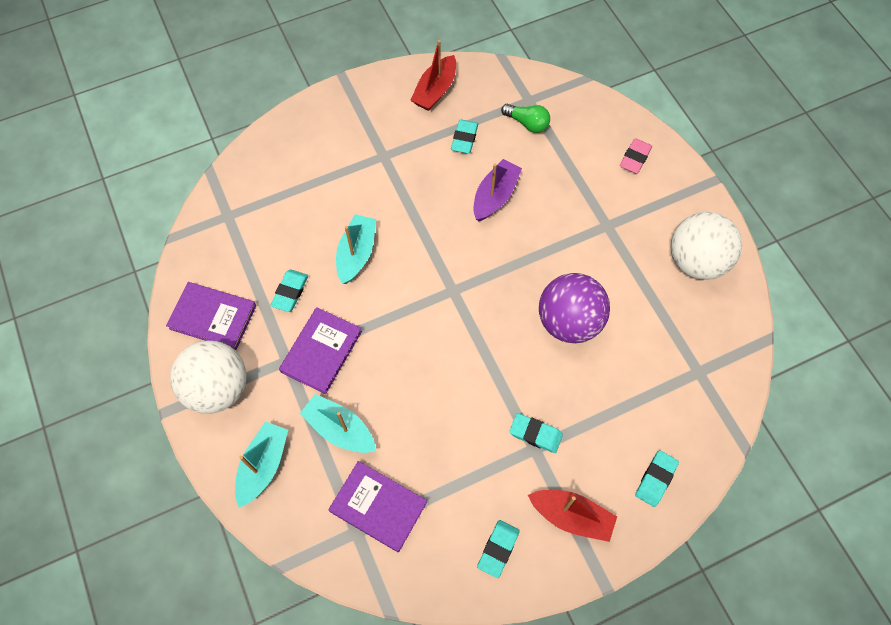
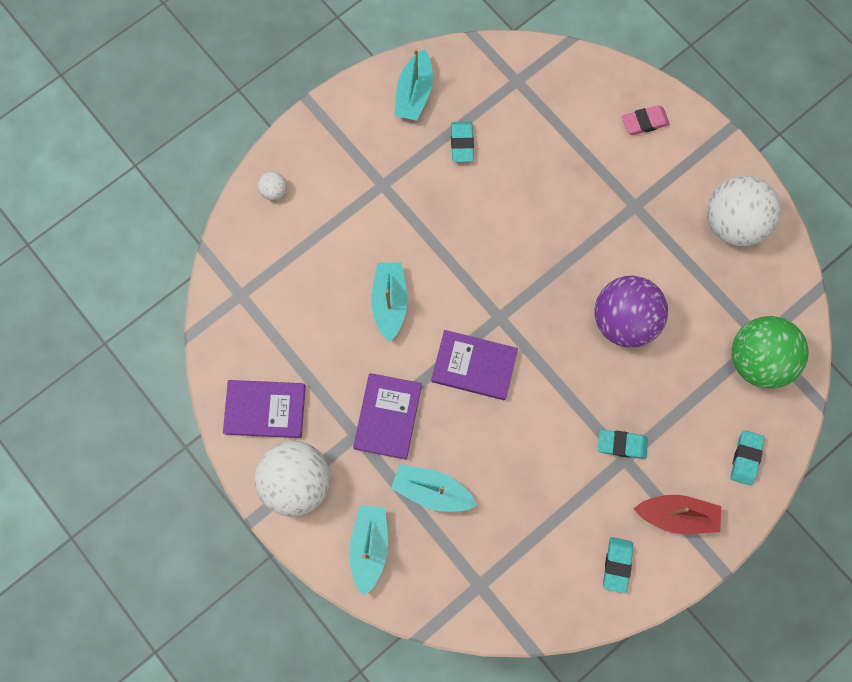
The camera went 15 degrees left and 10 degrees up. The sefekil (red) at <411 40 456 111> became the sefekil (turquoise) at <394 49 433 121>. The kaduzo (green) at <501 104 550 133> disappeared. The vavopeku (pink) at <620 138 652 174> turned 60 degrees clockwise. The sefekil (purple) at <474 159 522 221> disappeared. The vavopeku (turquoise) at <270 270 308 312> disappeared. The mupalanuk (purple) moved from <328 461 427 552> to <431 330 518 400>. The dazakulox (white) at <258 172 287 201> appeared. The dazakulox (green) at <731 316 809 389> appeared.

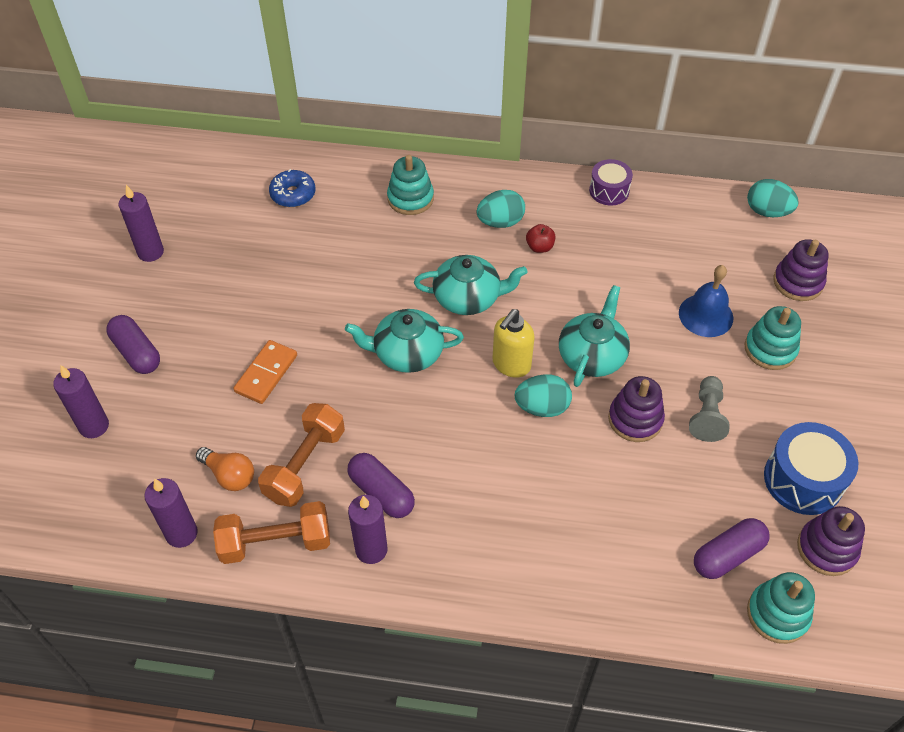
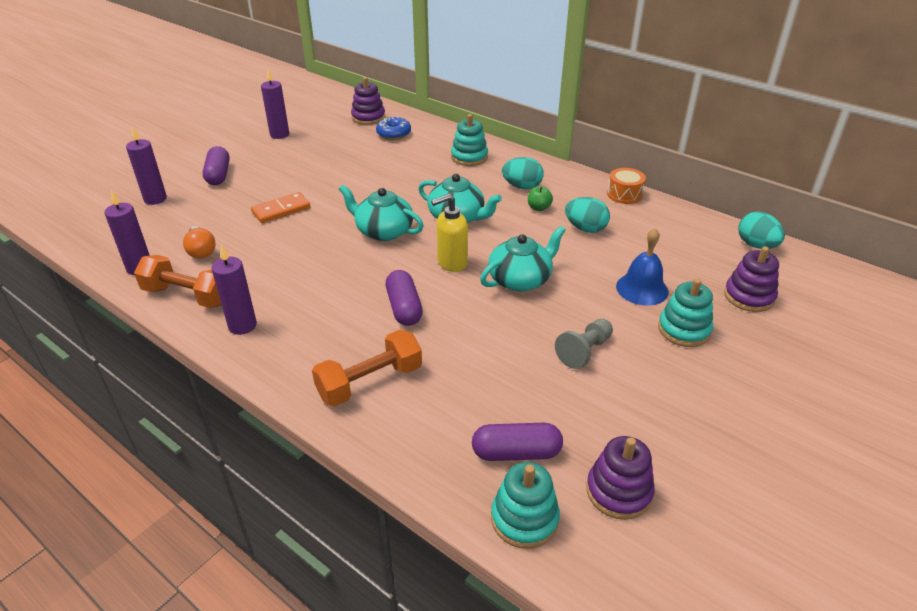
The camera went 30 degrees right and 15 degrees down. The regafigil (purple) at <589 159 633 206> became the regafigil (orange) at <607 168 646 204>. The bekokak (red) at <526 224 556 253> became the bekokak (green) at <528 186 553 211>. The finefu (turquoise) moved from <515 374 572 417> to <565 197 610 233>. The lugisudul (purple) moved from <608 376 665 442> to <351 77 385 125>. The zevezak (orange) moved from <258 403 345 507> to <312 330 422 406>. The regafigil (blue) at <764 422 858 515> disappeared. The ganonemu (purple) moved from <347 453 415 518> to <385 270 423 326>.

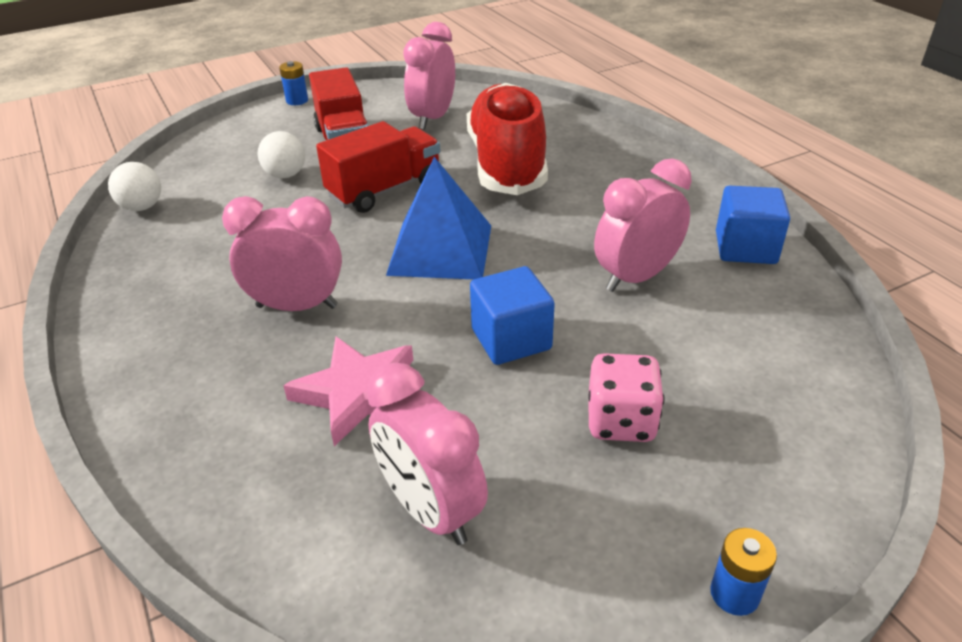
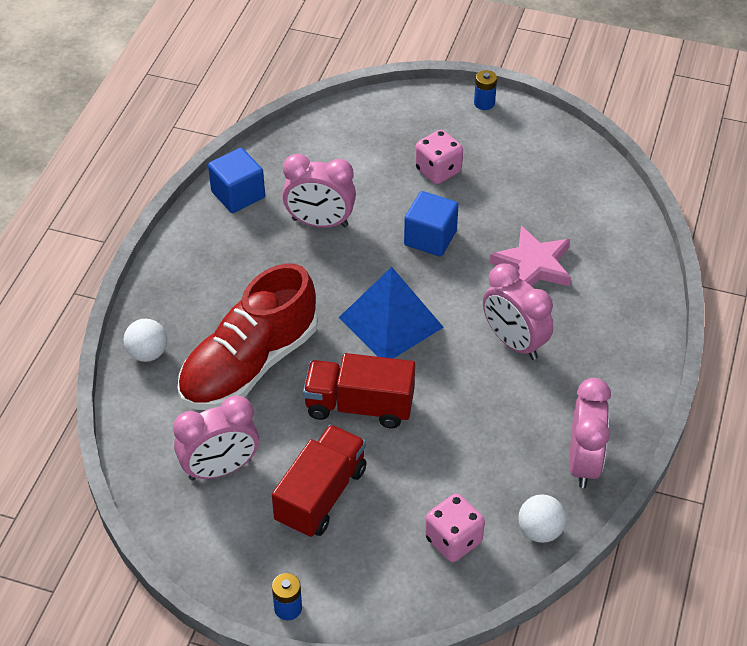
The camera went 135 degrees left and 10 degrees up. The dazakulox (white) moved from <258 131 305 178> to <123 319 167 362>. The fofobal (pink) moved from <367 363 488 545> to <569 378 611 488>. The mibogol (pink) at <425 493 485 562> appeared.

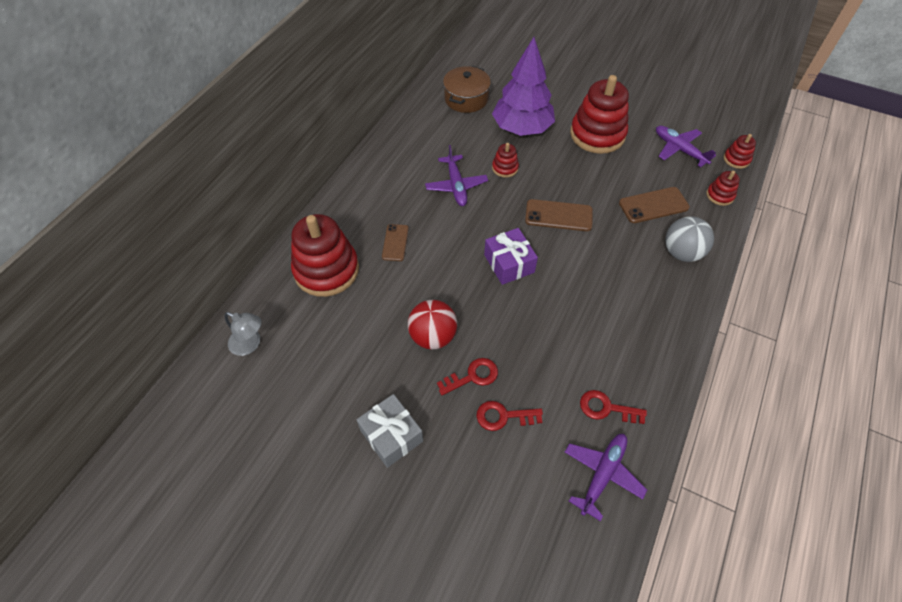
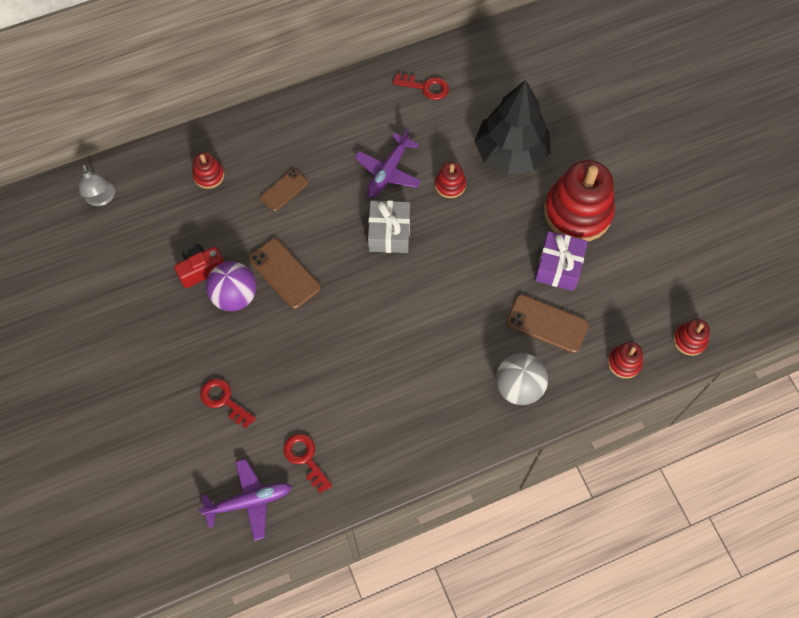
The camera went 40 degrees right and 10 degrees up. The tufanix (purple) at <492 37 555 136> became the tufanix (black) at <474 80 551 175>. The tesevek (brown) at <443 66 491 113> disappeared. The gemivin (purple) at <656 126 716 167> disappeared. The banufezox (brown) moved from <525 199 593 231> to <249 239 321 309>. The lugisudul (red) at <291 214 359 297> changed to 0.46 times the size. The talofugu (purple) moved from <484 228 538 285> to <535 231 588 291>. The dazakulox (red) at <408 300 457 349> became the dazakulox (purple) at <206 261 257 311>. The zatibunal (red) moved from <437 358 498 396> to <393 73 449 100>. The talofugu (grey) moved from <356 394 423 468> to <368 201 410 253>. The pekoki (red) at <174 244 224 288> appeared.

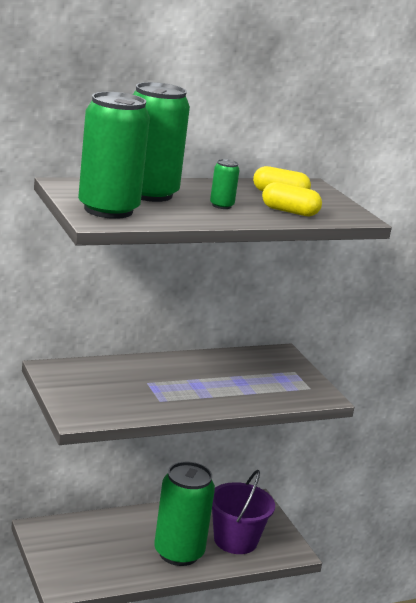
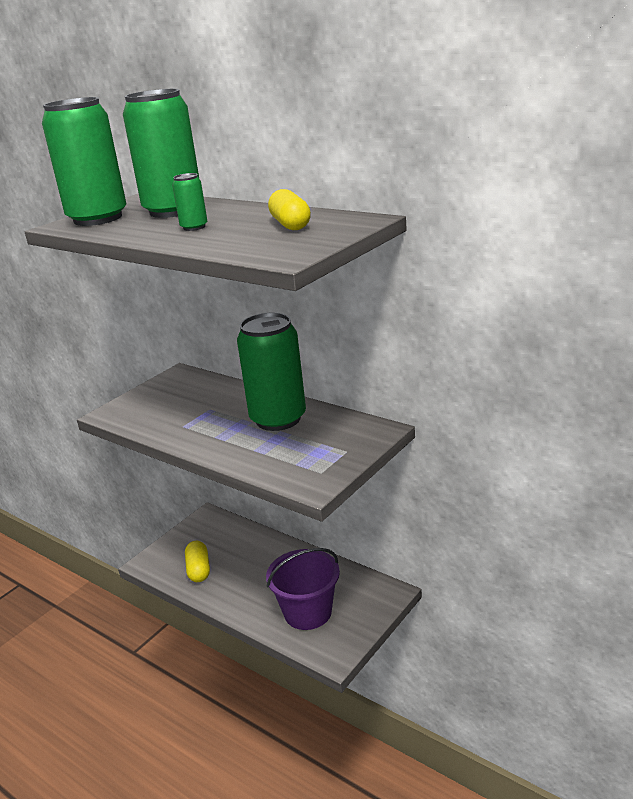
The camera went 65 degrees right and 5 degrees up. The ganonemu (yellow) moved from <262 182 322 216> to <185 541 210 582>. The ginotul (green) moved from <154 462 215 566> to <237 312 306 431>.

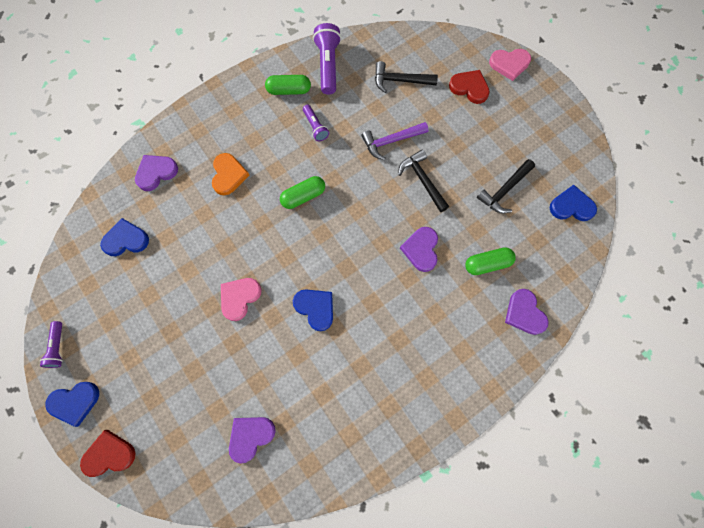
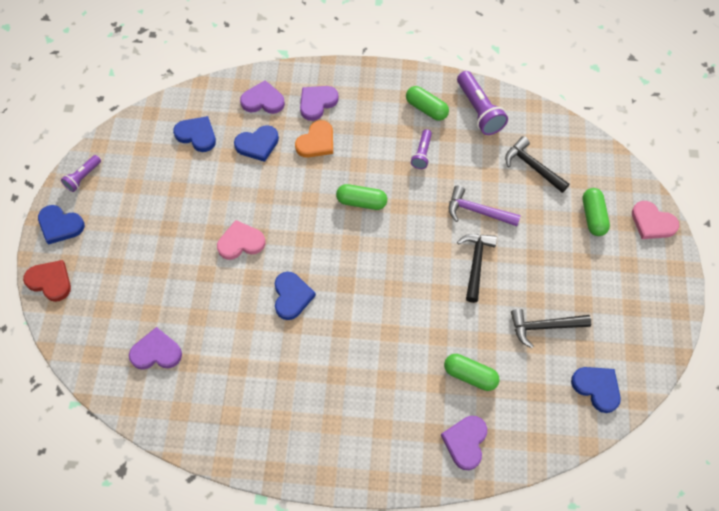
The camera went 40 degrees right and 10 degrees down. The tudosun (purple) at <313 23 341 95> turned 120 degrees clockwise. The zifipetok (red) at <449 70 490 104> was replaced by the ganonemu (green) at <582 188 610 236>. The zifipetok (purple) moved from <400 227 438 272> to <300 86 339 121>. The zifipetok (blue) at <234 125 279 162> appeared.

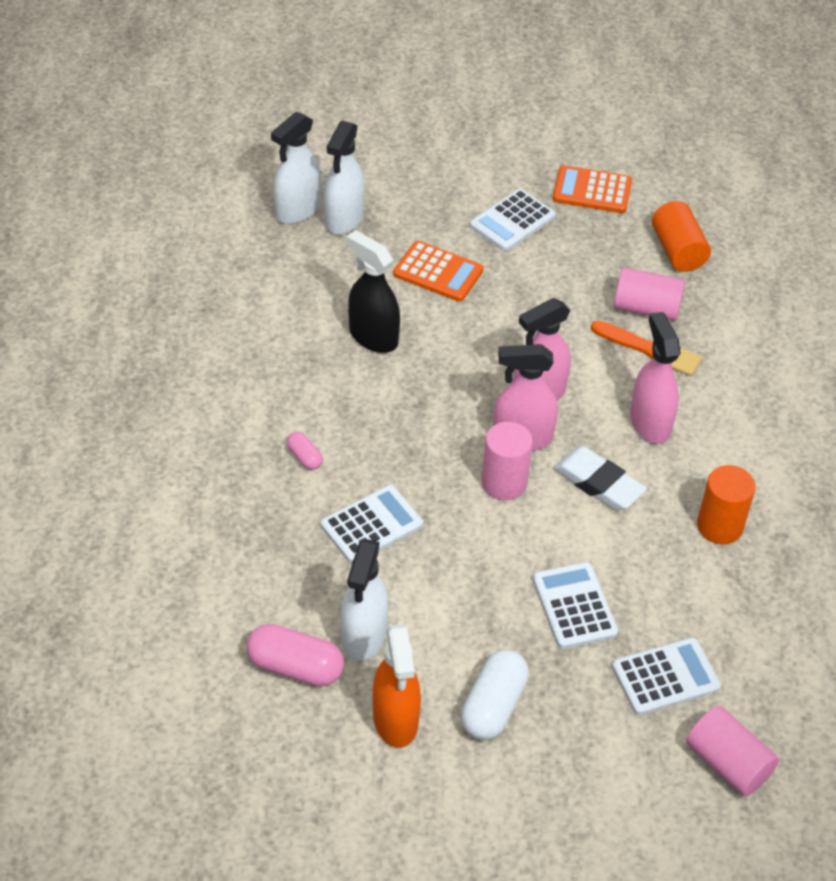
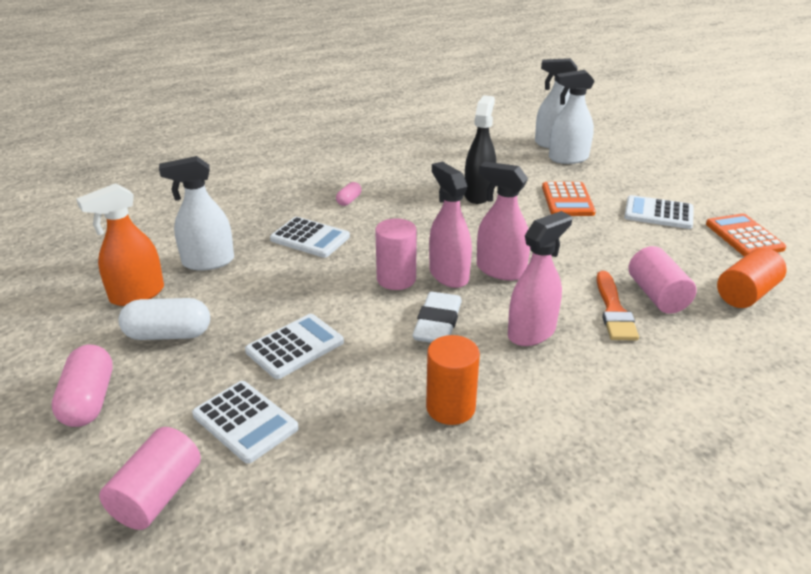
The camera went 65 degrees right and 15 degrees down. The ganonemu (pink) moved from <246 624 344 687> to <52 345 113 427>.

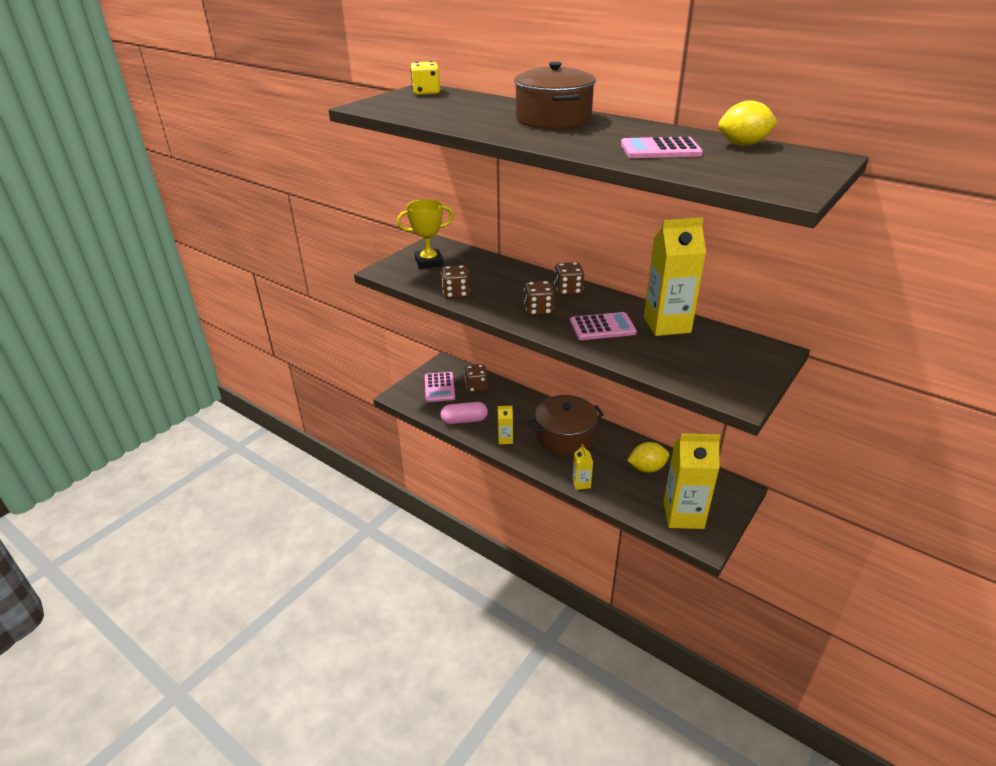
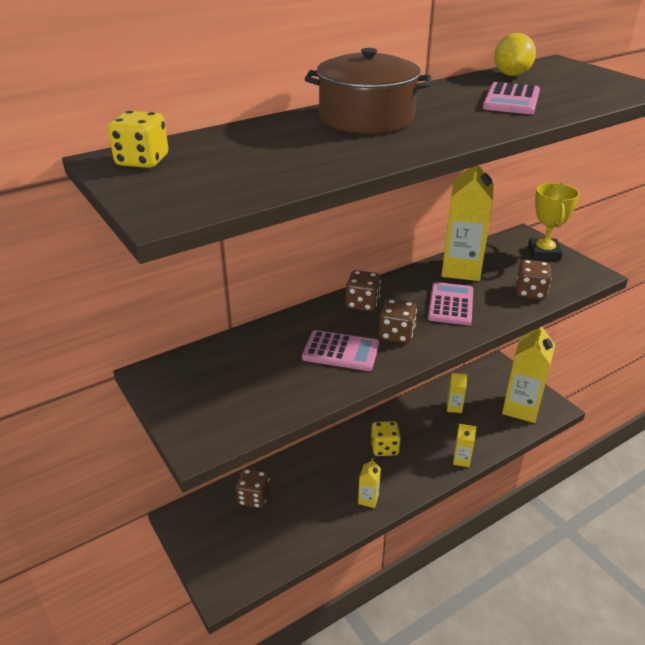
The camera went 70 degrees left and 0 degrees up. The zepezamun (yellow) moved from <397 199 454 269> to <528 183 580 261>. The mibogol (brown) moved from <441 265 470 299> to <516 260 552 300>. The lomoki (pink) moved from <425 372 455 402> to <302 330 379 371>. The tesevek (brown) at <528 395 604 455> was replaced by the mibogol (yellow) at <371 421 401 456>. The ganonemu (pink) at <440 402 488 424> disappeared. The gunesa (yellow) at <627 442 669 473> was replaced by the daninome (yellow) at <447 373 468 413>.

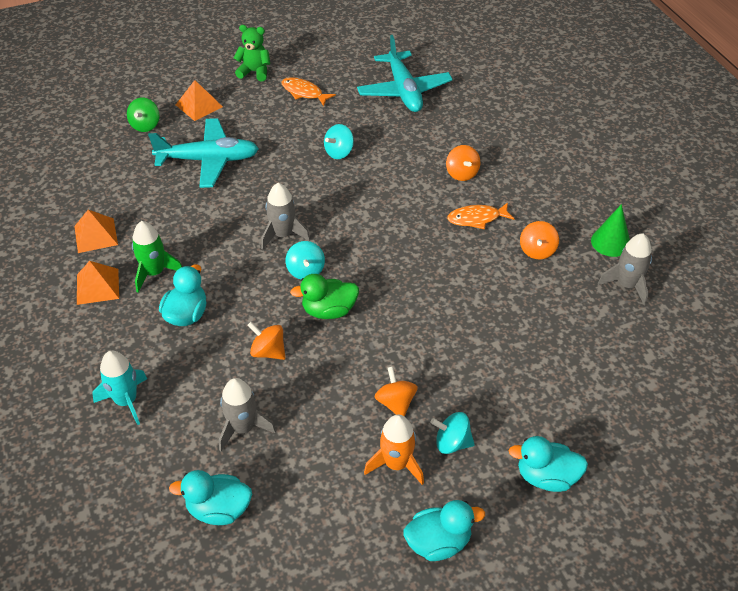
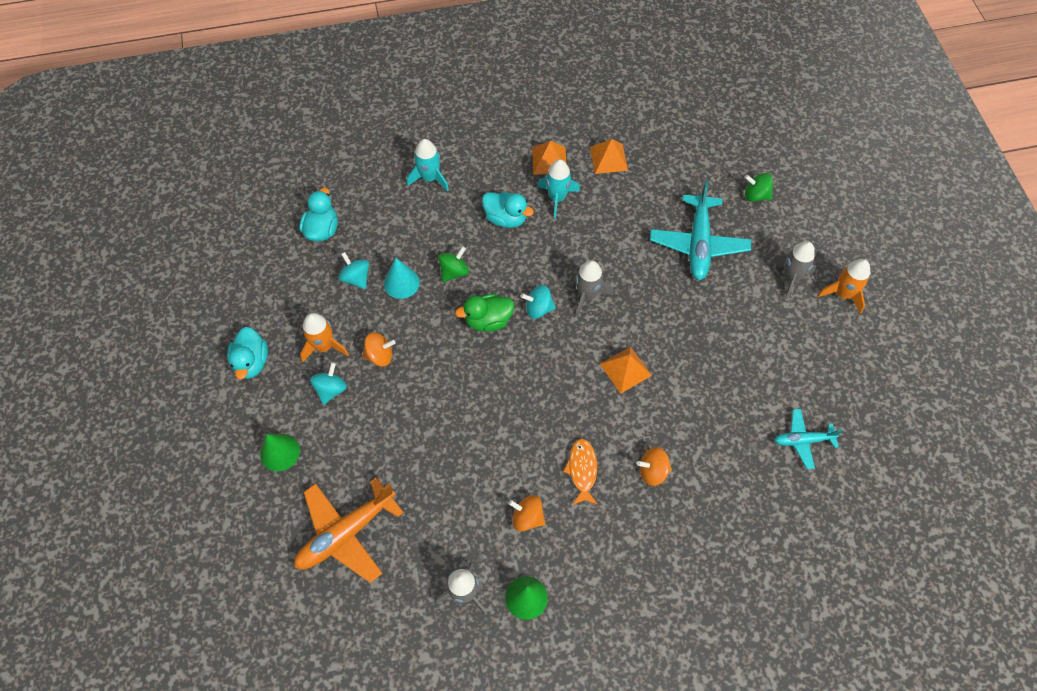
The camera went 100 degrees right and 15 degrees up. The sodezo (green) at <234 25 270 81> was replaced by the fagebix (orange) at <817 259 870 314>. The gemivin (turquoise) at <357 35 453 112> changed to 0.57 times the size. The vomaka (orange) at <281 77 336 106> disappeared. The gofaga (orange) moved from <176 80 223 121> to <600 346 652 393>. The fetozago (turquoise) moved from <324 124 354 159> to <338 252 369 289>. The fagebix (green) at <132 221 182 293> became the fagebix (turquoise) at <537 159 580 219>. The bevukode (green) at <290 274 359 319> turned 105 degrees counterclockwise. The fetozago (orange) at <247 322 286 360> became the fetozago (green) at <438 246 469 282>. The fagebix (grey) moved from <219 378 276 451> to <771 241 817 299>. The bevukode (turquoise) at <509 436 588 492> was replaced by the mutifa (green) at <260 434 300 471>. The mutifa (turquoise) at <384 258 420 299> appeared. The gemivin (orange) at <294 477 404 583> appeared.

